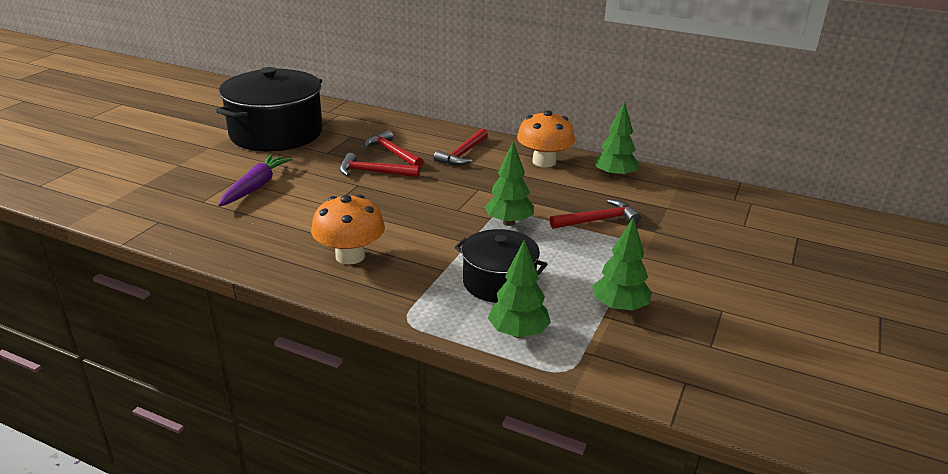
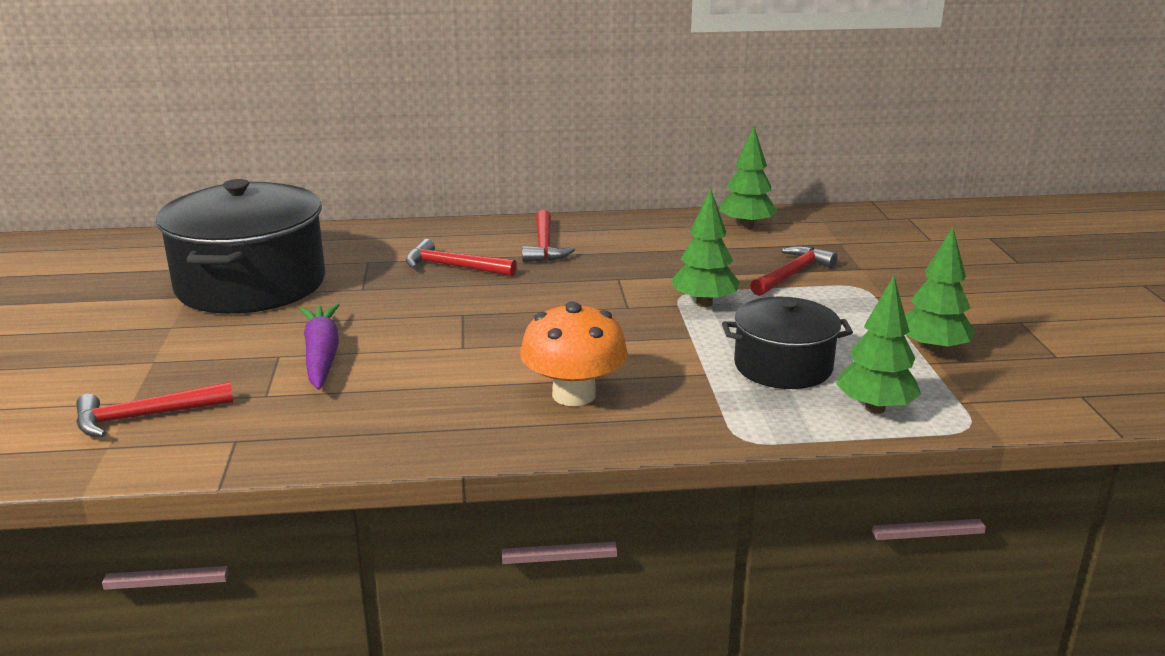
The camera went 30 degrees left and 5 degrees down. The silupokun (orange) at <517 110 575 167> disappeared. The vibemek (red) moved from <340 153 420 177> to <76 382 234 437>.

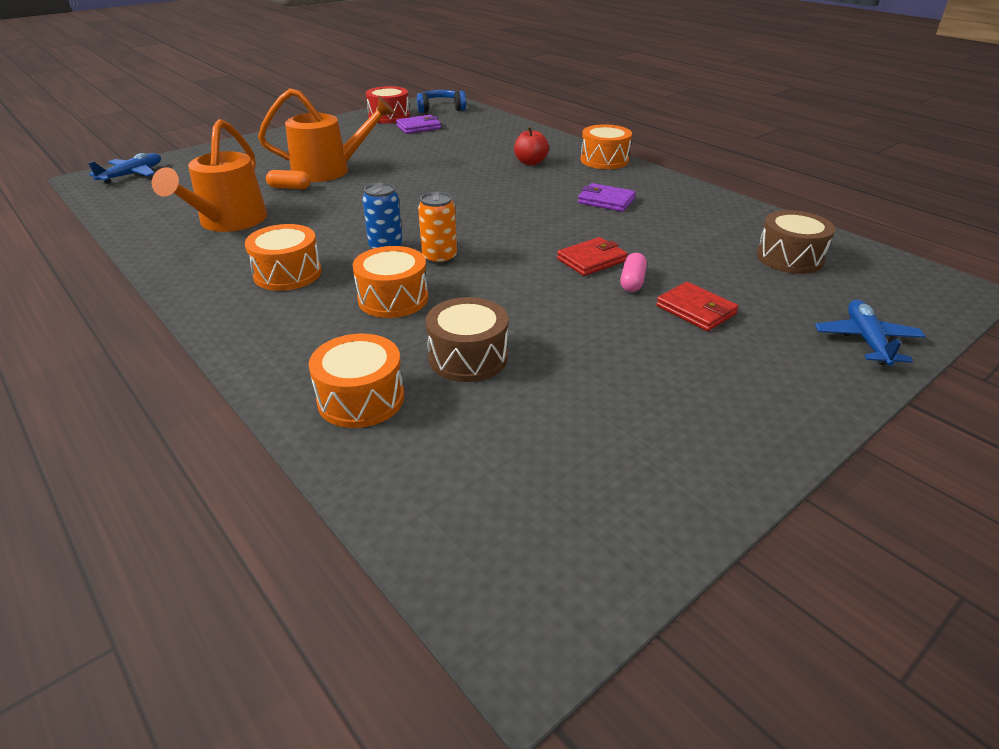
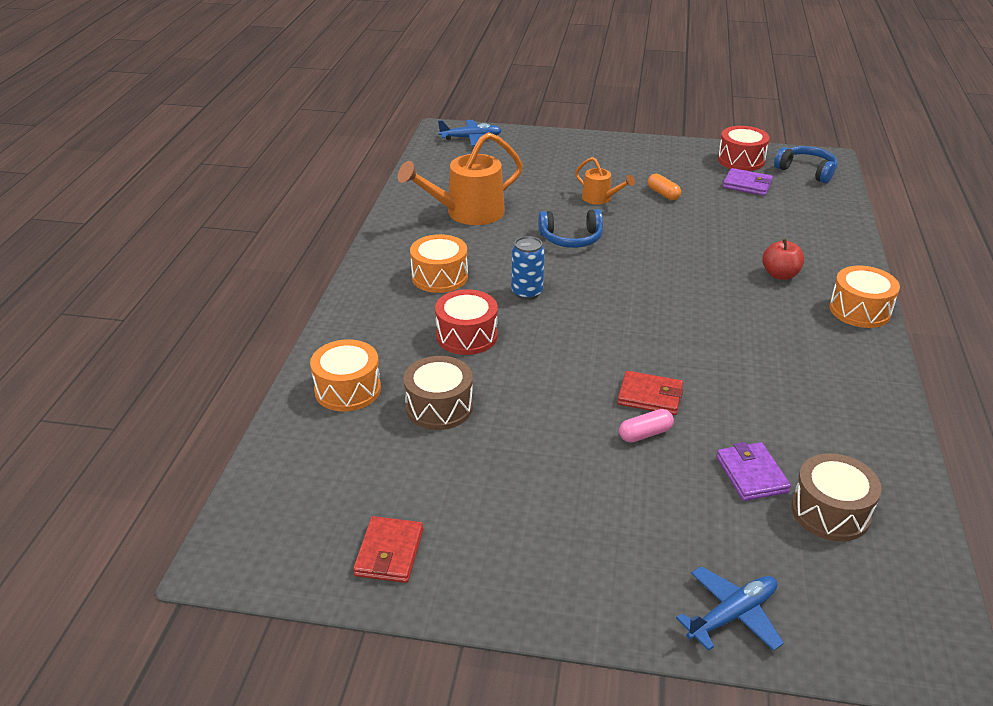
The camera went 50 degrees right and 0 degrees up. The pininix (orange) at <258 88 395 182> changed to 0.53 times the size. The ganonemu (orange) moved from <266 170 311 189> to <648 174 681 200>. The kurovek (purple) moved from <578 183 636 212> to <717 442 791 501>. The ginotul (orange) at <418 192 457 265> disappeared. The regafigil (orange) at <352 246 428 318> became the regafigil (red) at <435 289 498 355>. The kurovek (red) moved from <656 282 739 331> to <353 516 423 583>. The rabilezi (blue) at <538 209 603 248> appeared.

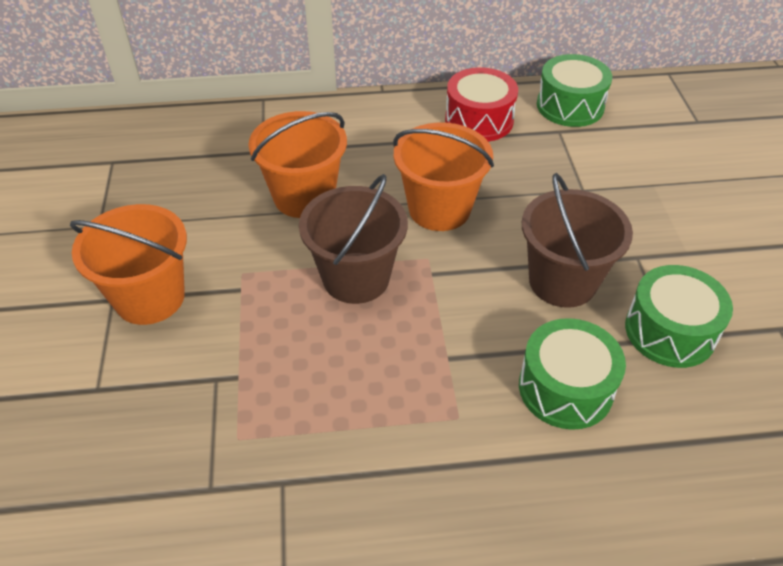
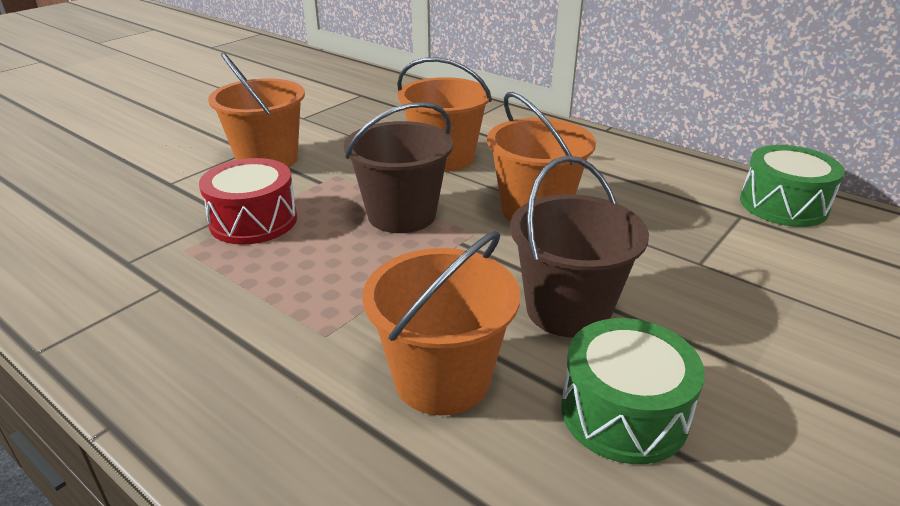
The camera went 45 degrees right and 15 degrees down. The regafigil (red) moved from <445 67 518 142> to <199 158 297 245>. The regafigil (green) at <519 318 626 430> was replaced by the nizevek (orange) at <362 231 520 415>.

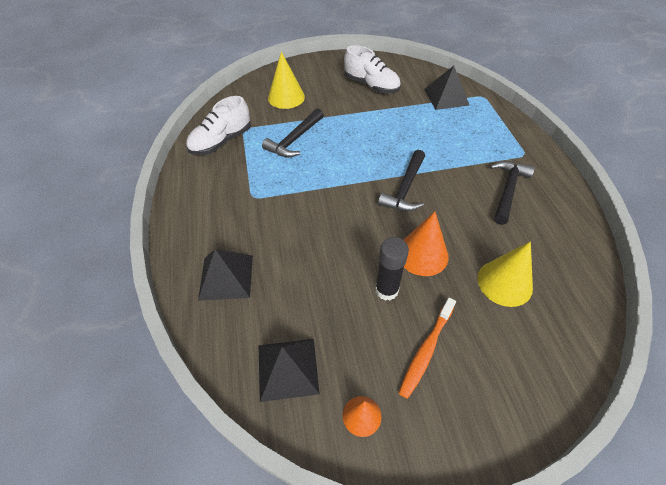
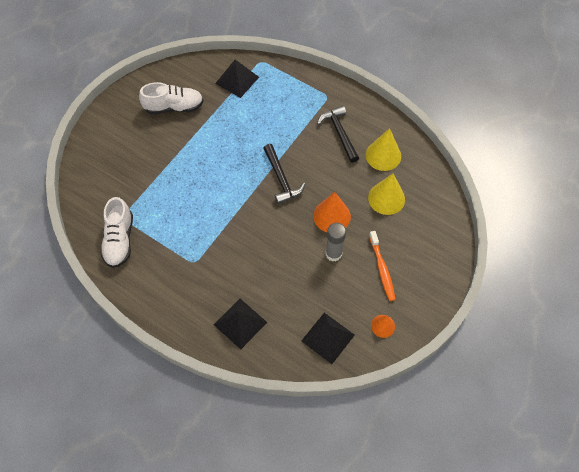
The camera went 45 degrees left and 10 degrees up. The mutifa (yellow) moved from <268 52 305 109> to <366 128 401 171>. The vibemek (black) at <262 108 324 158> disappeared. The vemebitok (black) at <375 237 409 301> became the vemebitok (grey) at <326 223 346 262>.

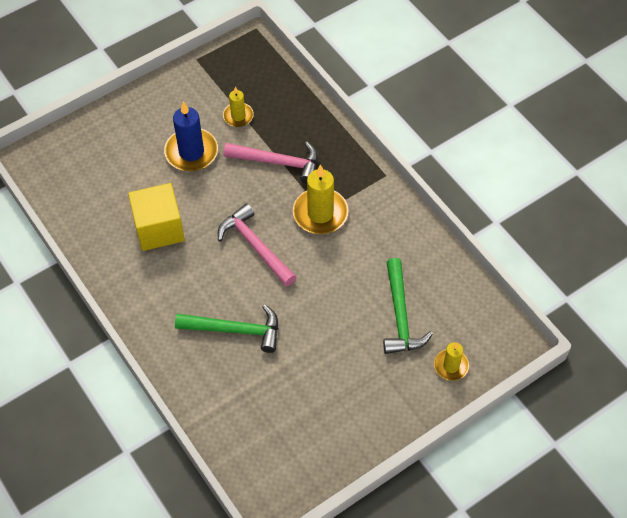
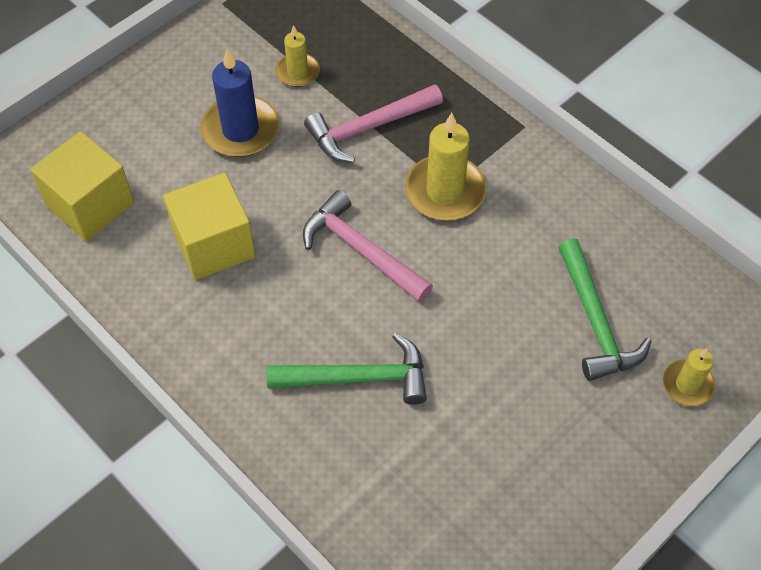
The camera went 10 degrees left and 0 degrees up. The vibemek (pink) at <224 142 318 184> turned 150 degrees clockwise. The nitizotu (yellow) at <30 131 134 241> appeared.

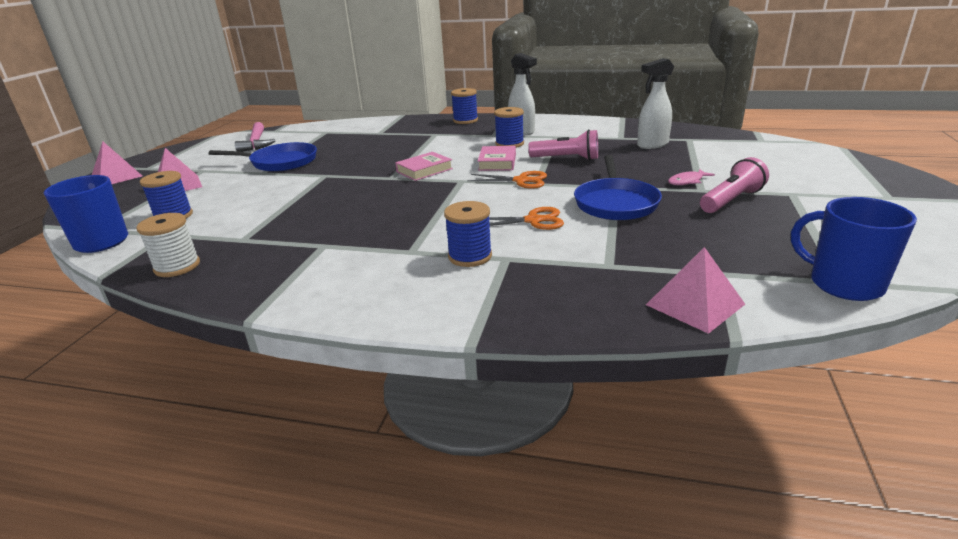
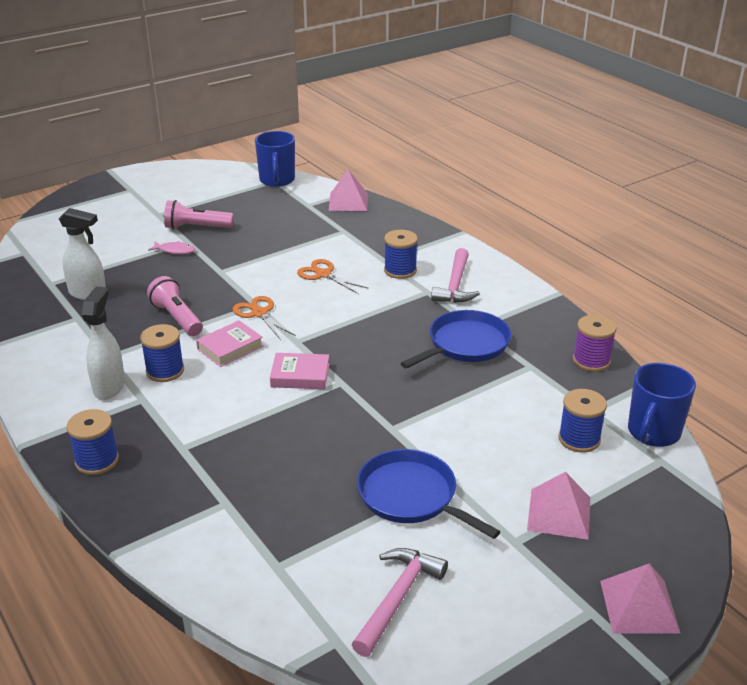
The camera went 140 degrees left and 5 degrees up. The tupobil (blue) moved from <574 155 662 220> to <400 310 511 369>. The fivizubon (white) at <137 213 200 277> became the fivizubon (purple) at <573 315 617 372>. The vibemek (pink) at <431 248 480 303> appeared.

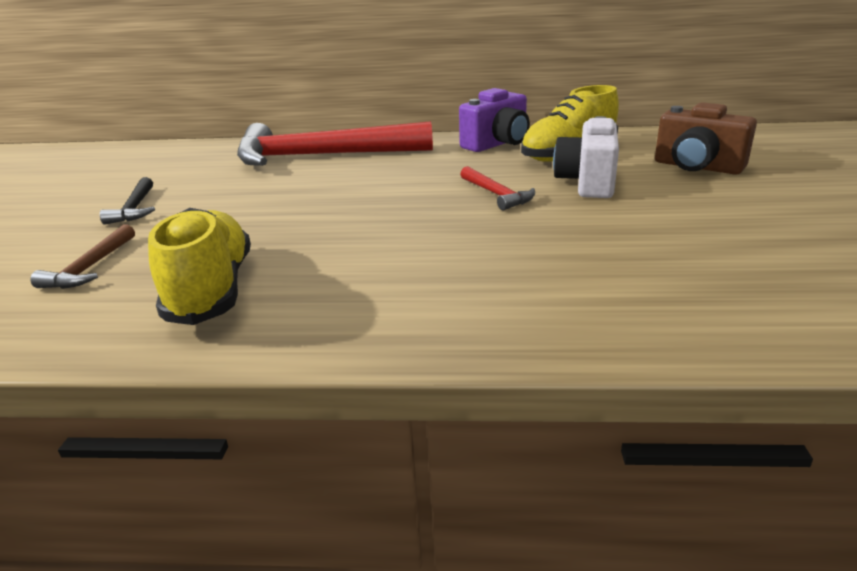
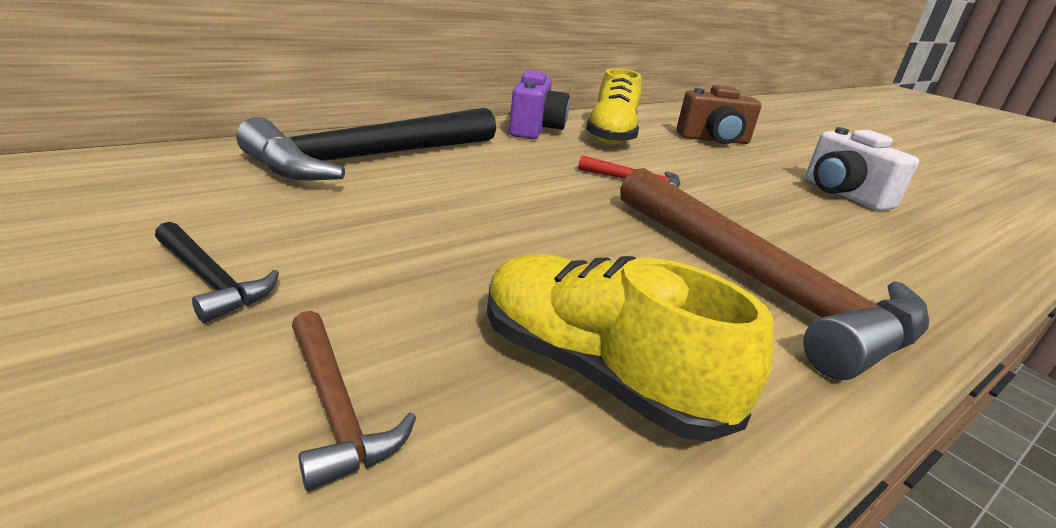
The camera went 45 degrees left and 0 degrees up. The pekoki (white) moved from <553 116 619 198> to <805 127 919 211>. The vibemek (red) at <237 121 433 166> became the vibemek (black) at <236 108 496 180>. The vibemek (brown) at <620 168 929 380> appeared.

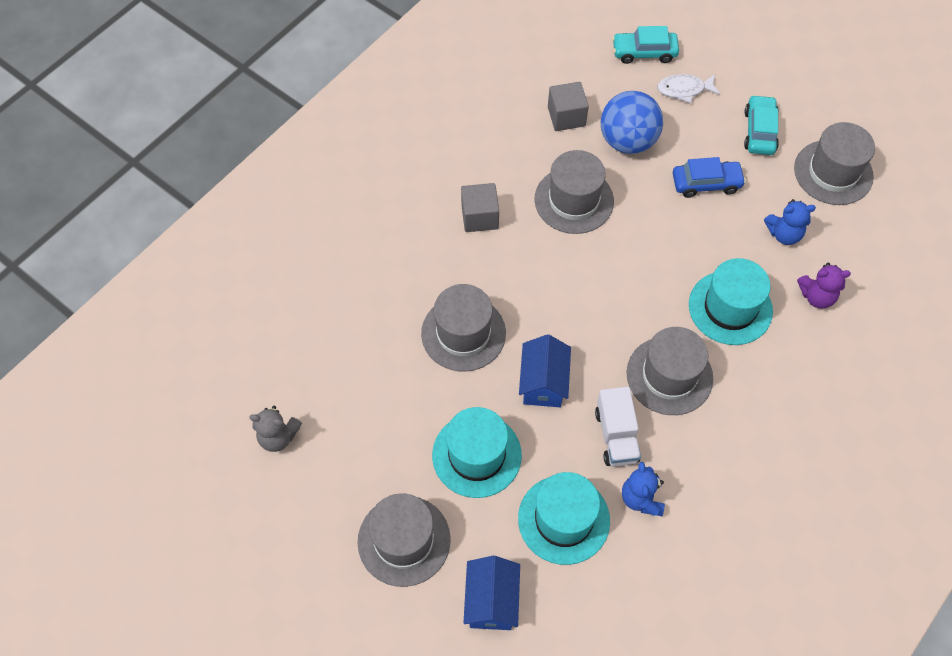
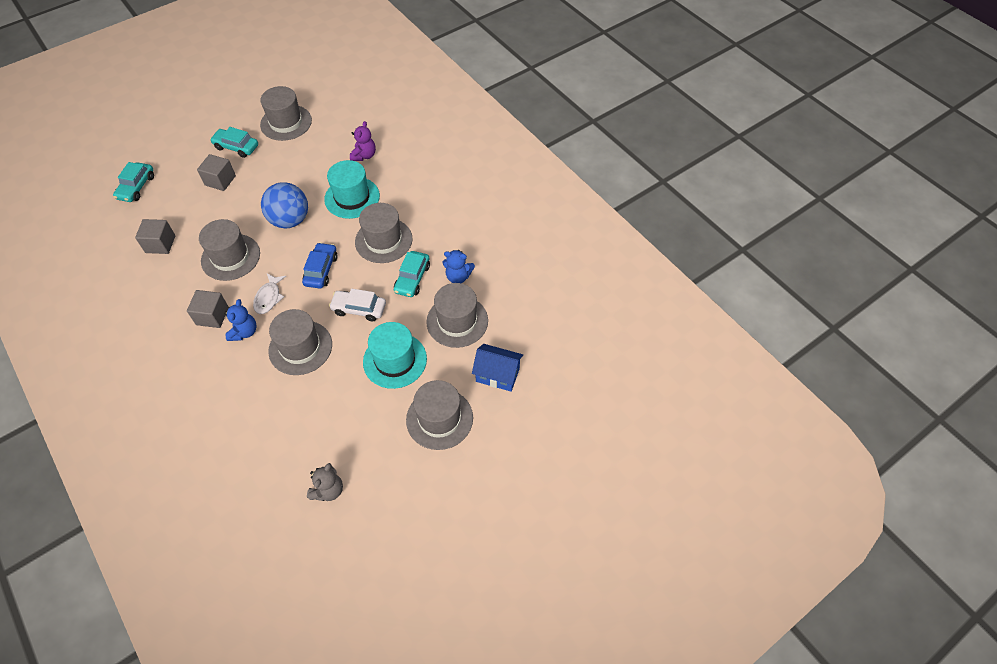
The camera went 75 degrees left and 5 degrees down. The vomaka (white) moved from <657 74 720 103> to <253 274 286 314>. The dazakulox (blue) moved from <601 91 663 154> to <261 182 308 228>. The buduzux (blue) moved from <673 157 746 198> to <302 242 338 289>. The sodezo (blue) moved from <764 199 816 245> to <224 299 257 341>. The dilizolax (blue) at <519 334 571 407> was replaced by the buduzux (white) at <329 288 386 321>. The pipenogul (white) at <595 387 641 467> was replaced by the buduzux (turquoise) at <394 251 430 297>. The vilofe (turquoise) at <518 472 610 565> became the vilofe (grey) at <426 283 488 348>. The nitizotu (grey) at <197 154 236 191> appeared.

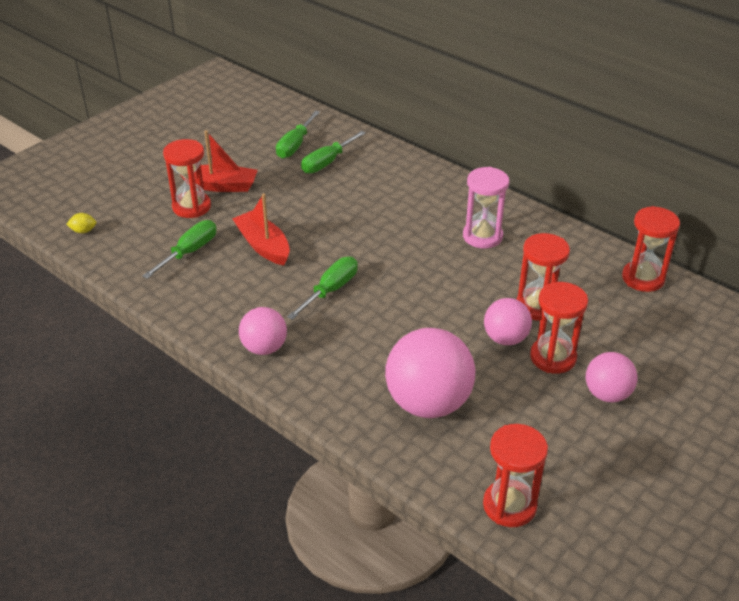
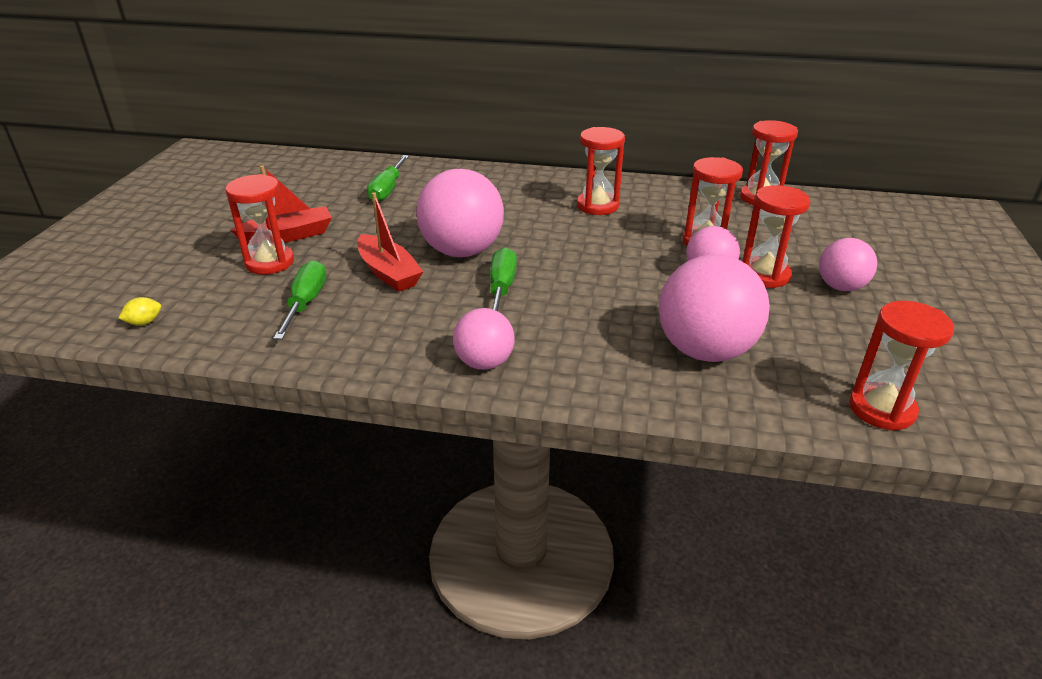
The camera went 30 degrees left and 5 degrees down. The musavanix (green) at <276 111 320 159> disappeared. The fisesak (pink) at <463 167 509 249> became the fisesak (red) at <577 127 625 215>. The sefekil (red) at <232 194 290 266> turned 150 degrees counterclockwise. The dazakulox (pink) at <416 169 504 257> appeared.

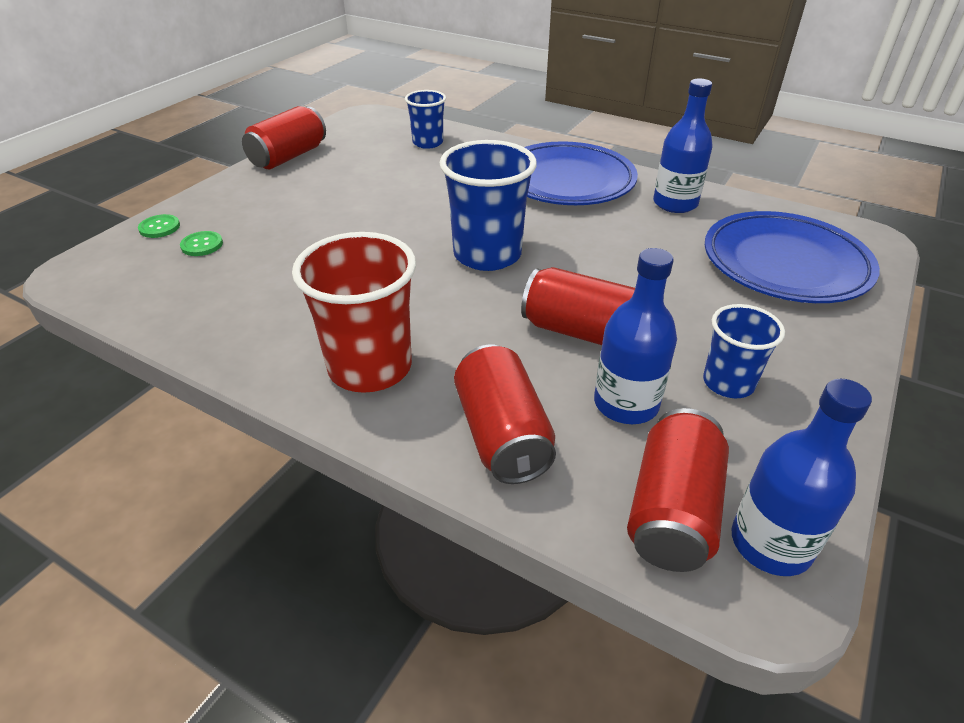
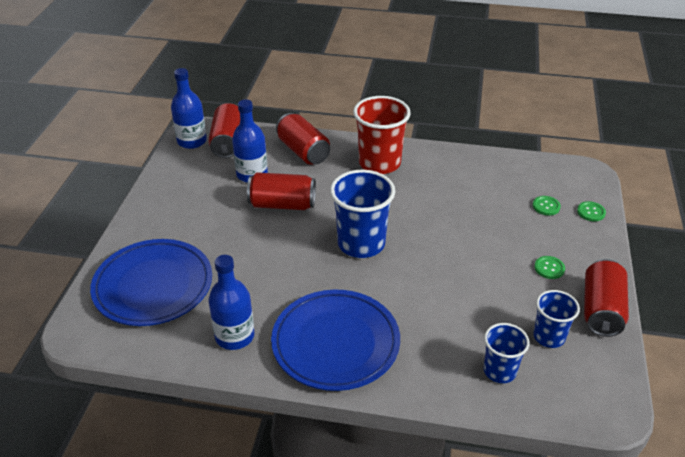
The camera went 160 degrees right and 0 degrees up. The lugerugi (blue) moved from <703 304 785 398> to <533 290 580 348>. The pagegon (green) at <534 256 565 279> appeared.

